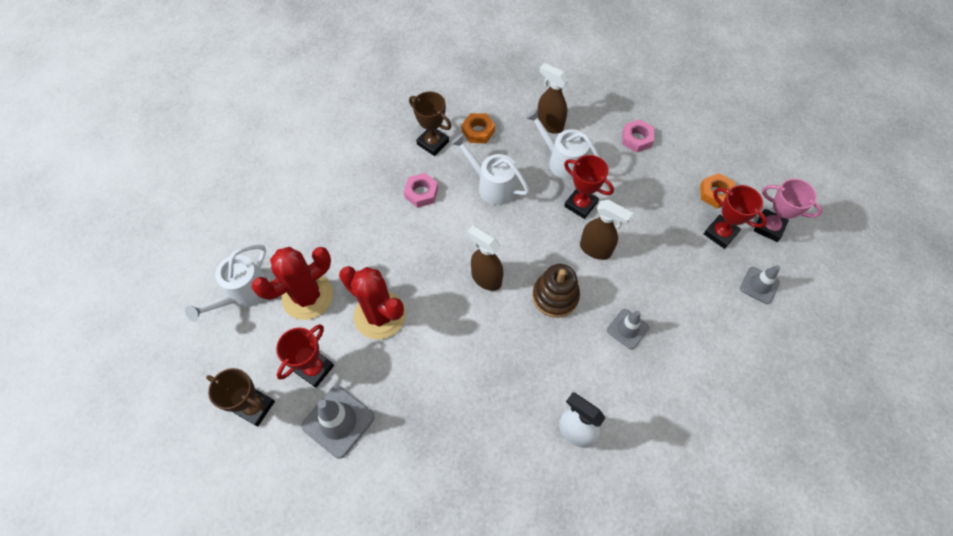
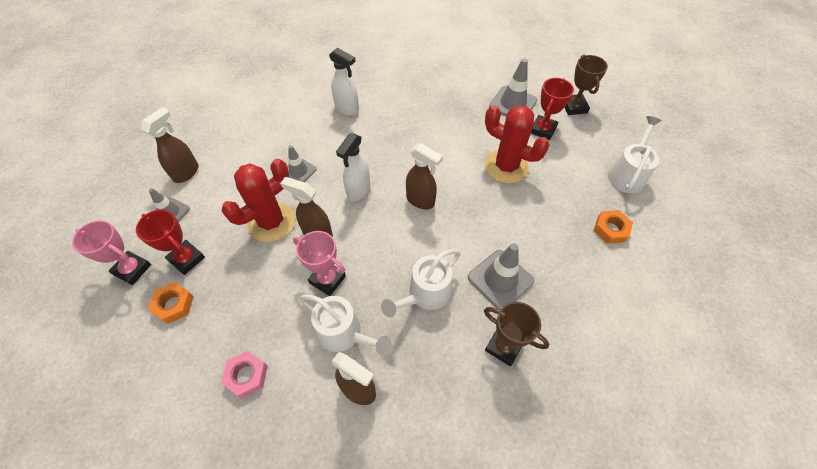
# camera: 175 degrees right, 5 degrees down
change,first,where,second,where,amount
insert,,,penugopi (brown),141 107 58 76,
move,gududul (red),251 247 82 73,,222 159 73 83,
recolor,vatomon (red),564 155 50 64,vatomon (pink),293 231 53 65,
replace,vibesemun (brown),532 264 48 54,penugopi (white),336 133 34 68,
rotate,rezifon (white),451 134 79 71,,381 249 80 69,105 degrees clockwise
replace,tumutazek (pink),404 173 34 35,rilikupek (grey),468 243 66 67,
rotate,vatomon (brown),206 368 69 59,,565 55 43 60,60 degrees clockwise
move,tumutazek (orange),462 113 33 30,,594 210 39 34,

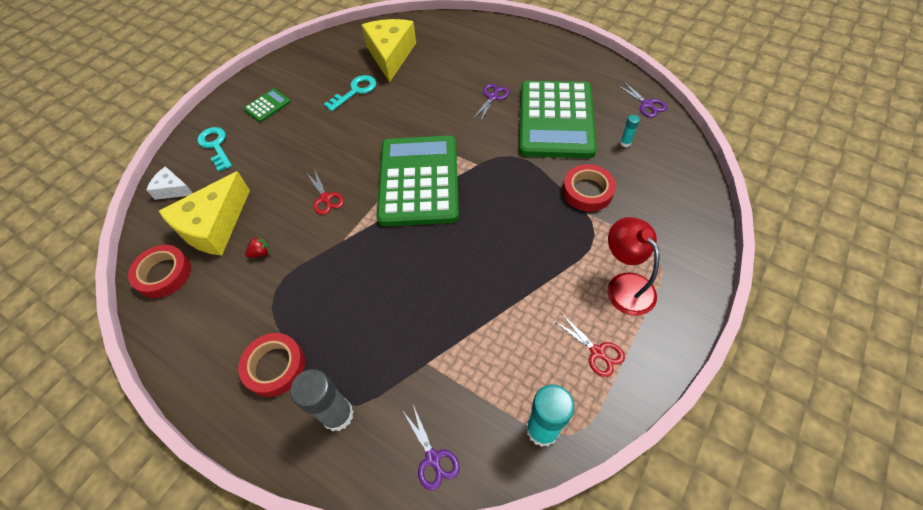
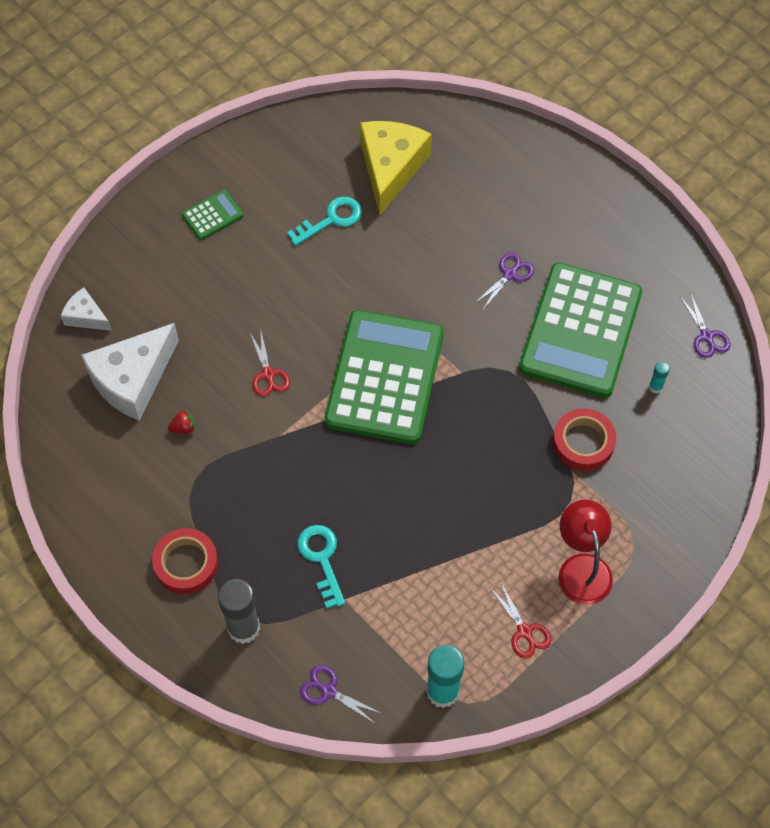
# camera: 10 degrees right, 5 degrees up
change,first,where,second,where,amount
recolor,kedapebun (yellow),159 171 91 85,kedapebun (white),81 323 98 98,
move,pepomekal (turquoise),197 127 35 45,,297 525 48 84,
rotate,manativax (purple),402 405 58 85,,300 665 83 59,135 degrees clockwise
delete,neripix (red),128 245 63 53,,,

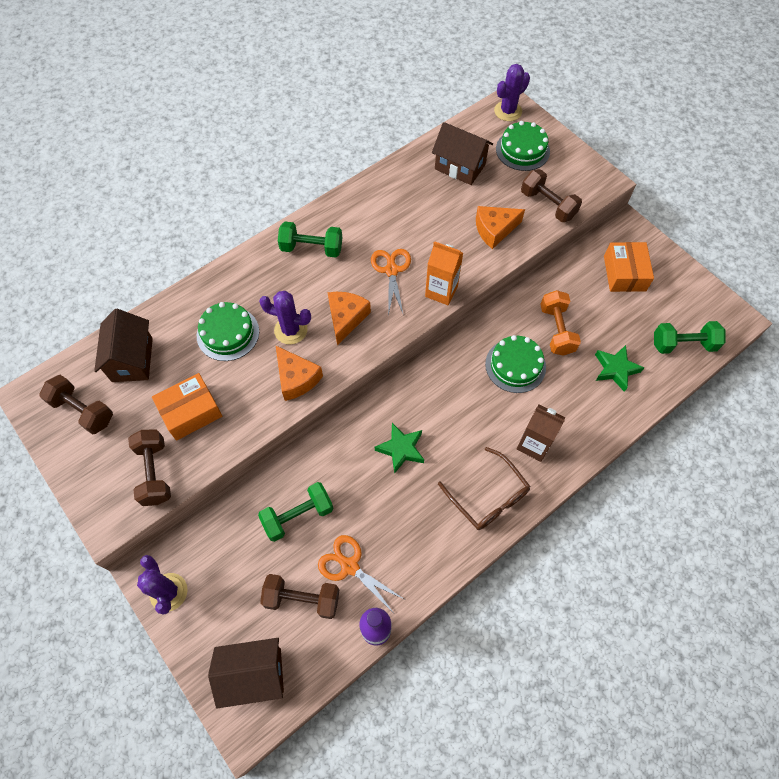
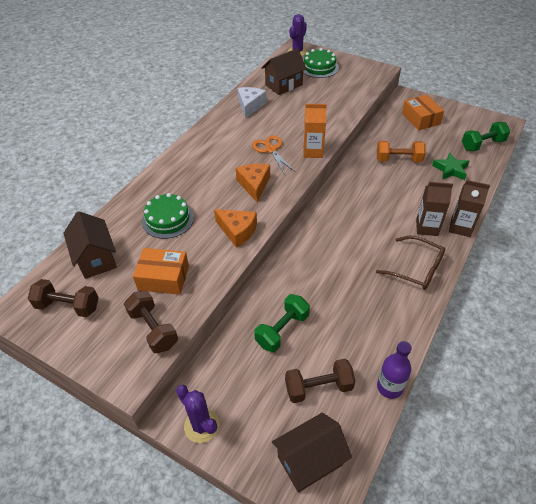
# camera: 20 degrees left, 15 degrees down
change,first,where,second,where,amount
rotate,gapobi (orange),152 373 71 68,,133 248 56 47,60 degrees clockwise
insert,,,kedapebun (white),238 87 29 32,
rotate,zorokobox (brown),432 122 61 63,,262 48 45 47,45 degrees counterclockwise
rotate,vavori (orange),540 290 41 66,,377 141 49 21,60 degrees counterclockwise
insert,,,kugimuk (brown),449 180 41 57,
delete,gududul (purple),259 291 52 54,,,
delete,vavori (green),278 222 64 36,,,
delete,manativax (orange),318 535 86 77,,,
delete,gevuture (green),375 423 49 51,,,
delete,kedapebun (orange),476 206 49 43,,,
delete,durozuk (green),485 335 61 58,,,
delete,vavori (brown),521 169 61 53,,,

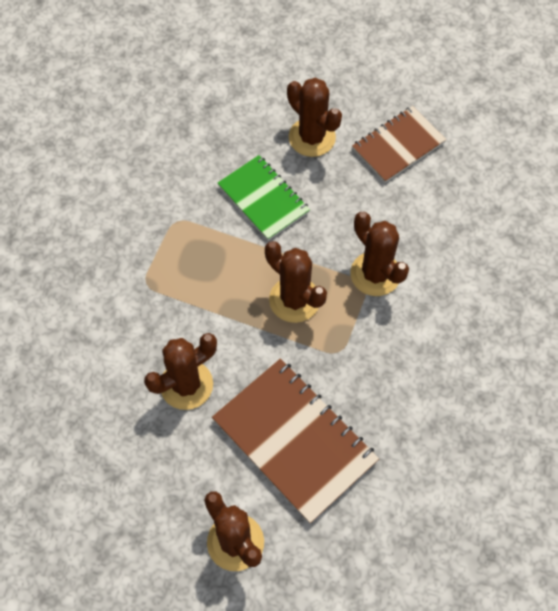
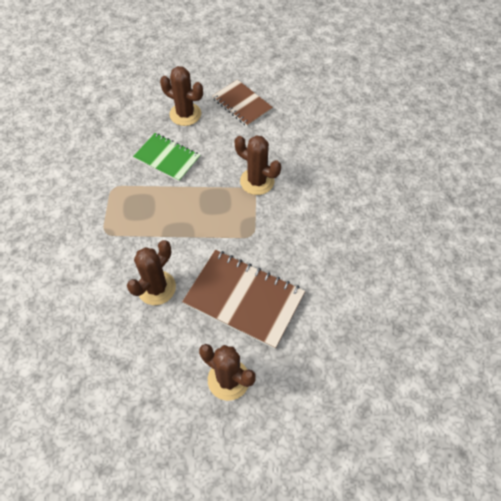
# camera: 20 degrees left, 5 degrees down
change,first,where,second,where,amount
rotate,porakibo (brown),352 106 95 77,,212 79 61 48,75 degrees counterclockwise
delete,gududul (brown),265 241 62 82,,,

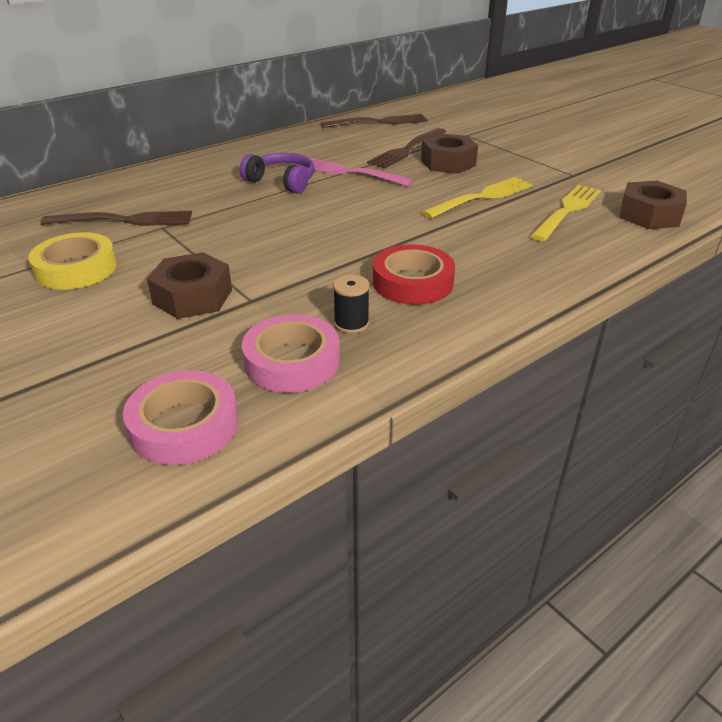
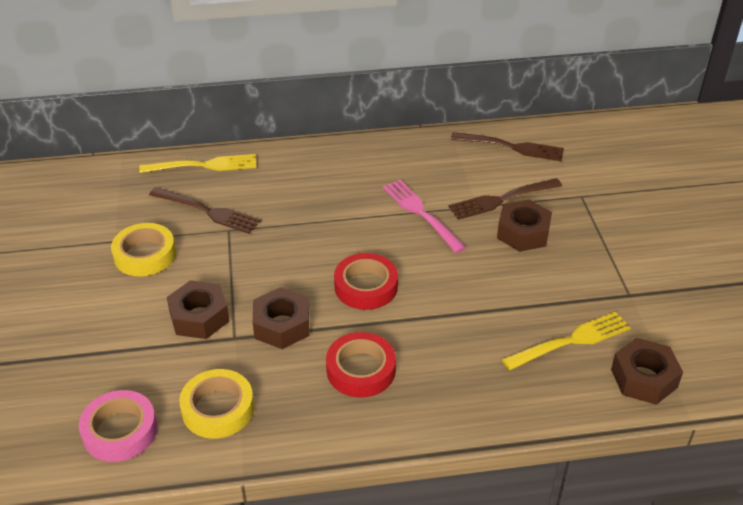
# camera: 30 degrees right, 5 degrees up
change,first,where,second,where,amount
move,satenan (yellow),422 177 111 42,,139 154 117 19,
recolor,neripix (pink),242 314 98 79,neripix (yellow),179 369 75 70,
insert,,,tumutazek (brown),253 287 57 62,
insert,,,neripix (red),334 253 64 57,
delete,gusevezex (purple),240 153 74 40,,,
delete,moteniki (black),333 275 37 59,,,

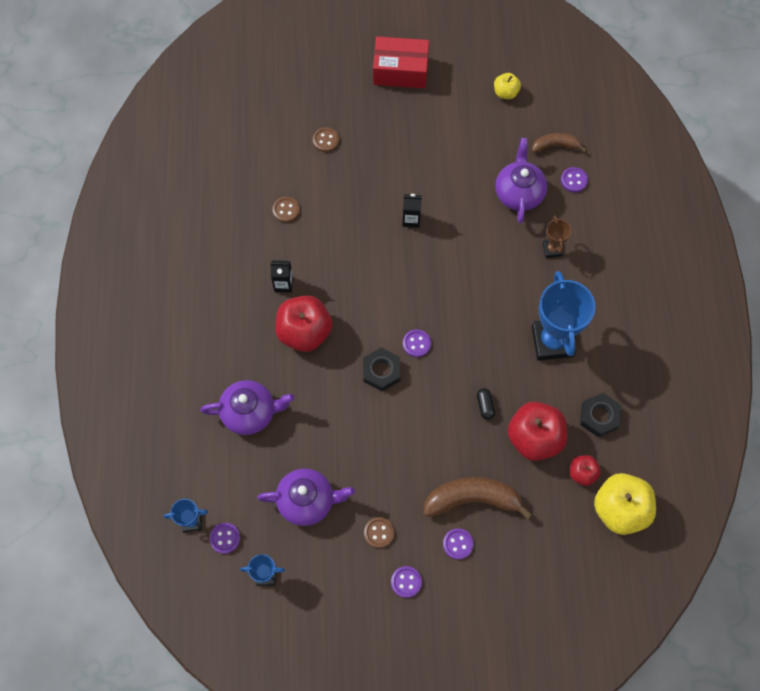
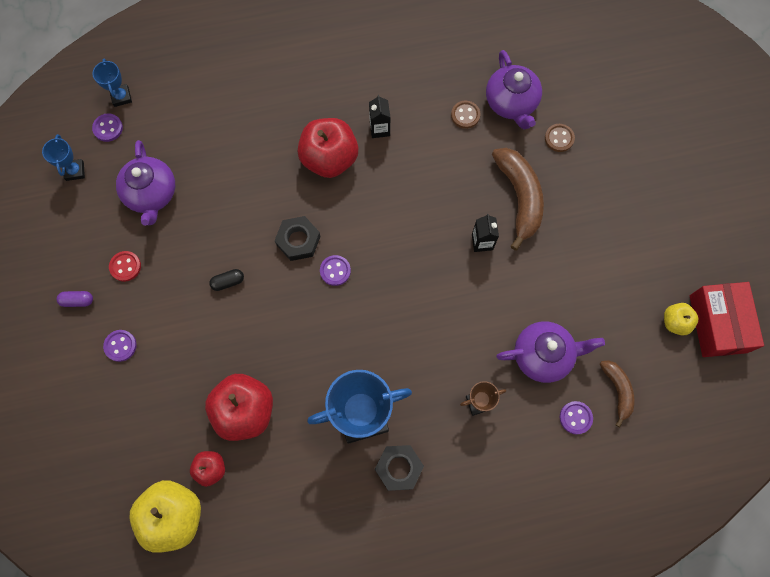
# camera: 80 degrees right, 5 degrees up
change,first,where,second,where,amount
replace,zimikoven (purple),391 566 31 32,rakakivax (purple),56 291 37 16,
recolor,zimikoven (brown),364 517 30 31,zimikoven (red),109 251 32 31,
move,rakakivax (black),477 388 18 32,,209 269 35 22,
move,tumutazek (black),580 393 41 44,,375 445 49 46,
move,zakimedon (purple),200 380 94 55,,486 50 56 79,
move,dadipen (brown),423 477 110 43,,492 148 52 103,
move,gapobi (red),373 36 56 52,,690 282 74 75,

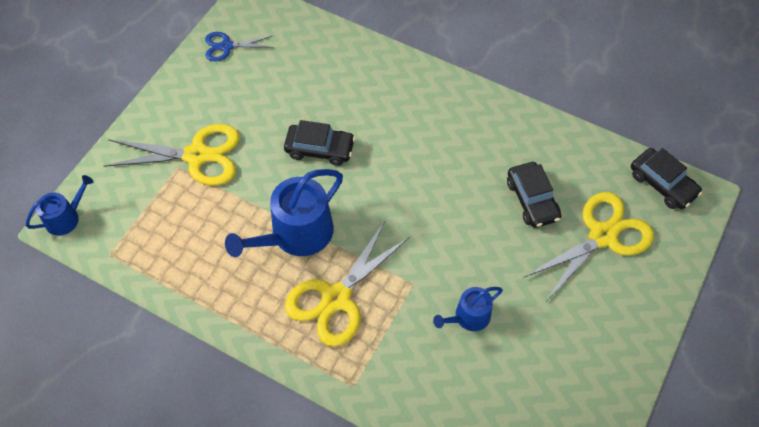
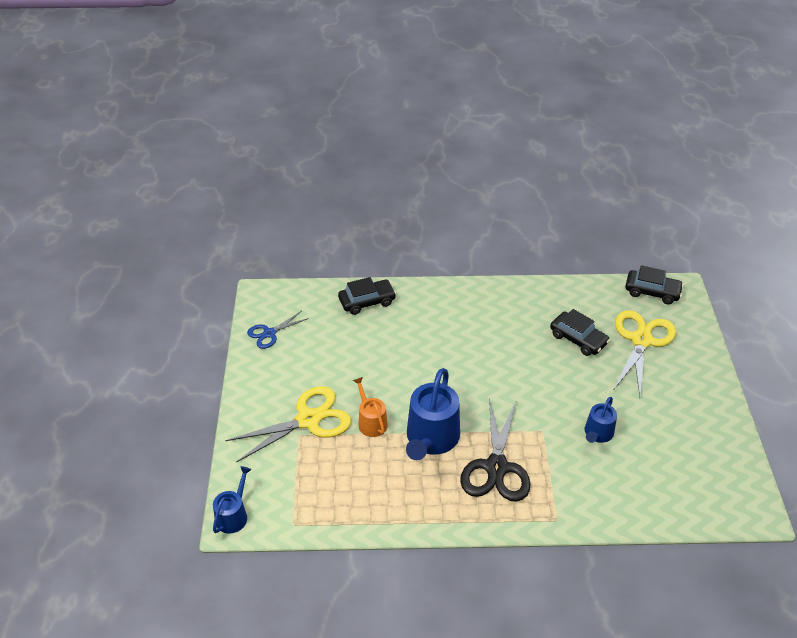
# camera: 30 degrees left, 15 degrees down
change,first,where,second,where,amount
move,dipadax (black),284 120 71 46,,338 277 58 38,
insert,,,rezifon (orange),353 377 35 60,
recolor,manativax (yellow),285 221 125 126,manativax (black),460 398 71 104,

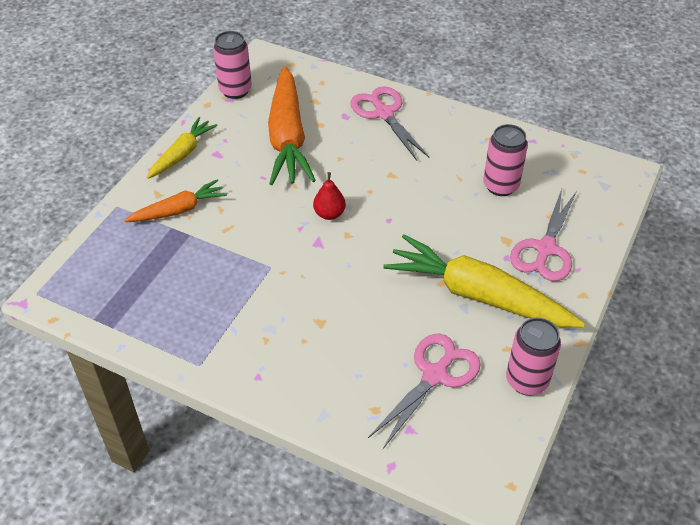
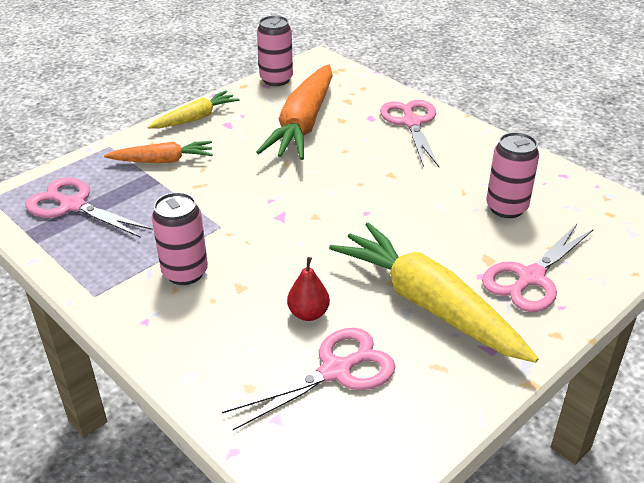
# camera: 20 degrees right, 10 degrees down
change,first,where,second,where,amount
insert,,,manativax (pink),26 177 127 61,
move,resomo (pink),506 318 55 78,,152 192 56 93,
move,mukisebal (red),313 172 33 48,,287 257 43 64,

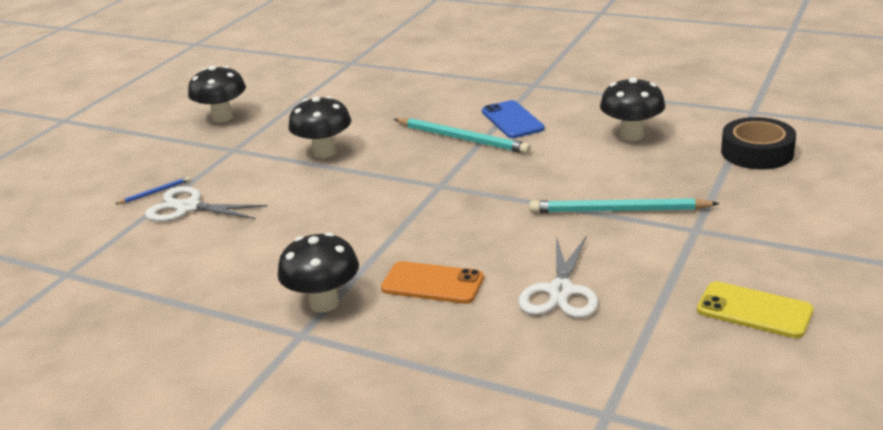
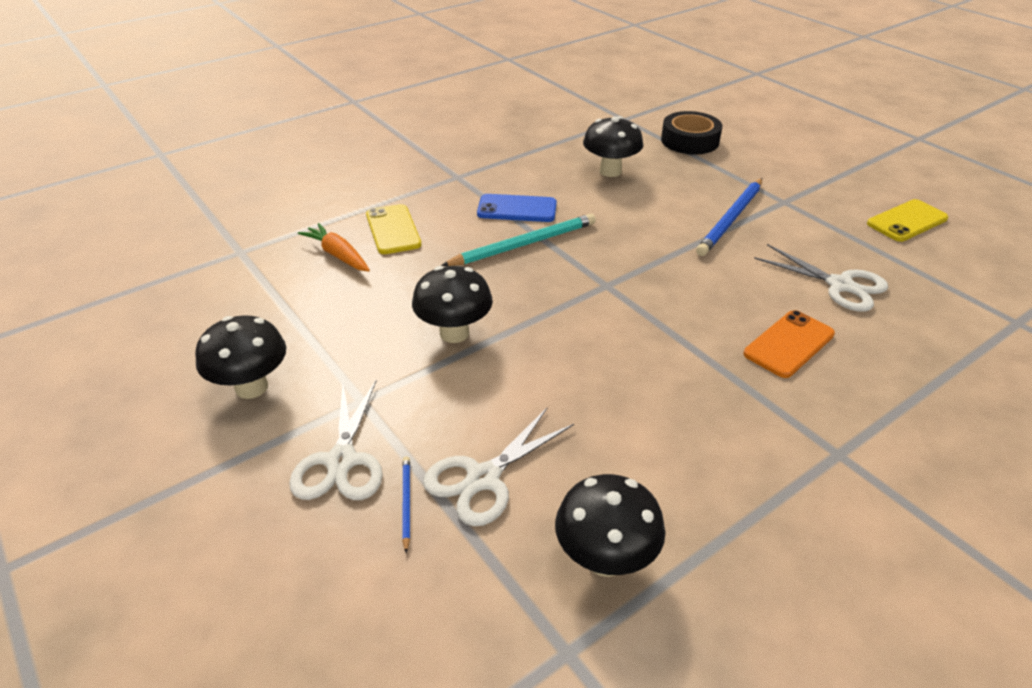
# camera: 65 degrees left, 10 degrees up
change,first,where,second,where,amount
insert,,,manativax (white),289 380 94 120,
insert,,,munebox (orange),298 223 72 49,
insert,,,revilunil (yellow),366 204 55 50,
move,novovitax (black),278 232 81 80,,555 474 110 103,
recolor,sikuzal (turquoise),530 198 189 15,sikuzal (blue),696 178 66 78,

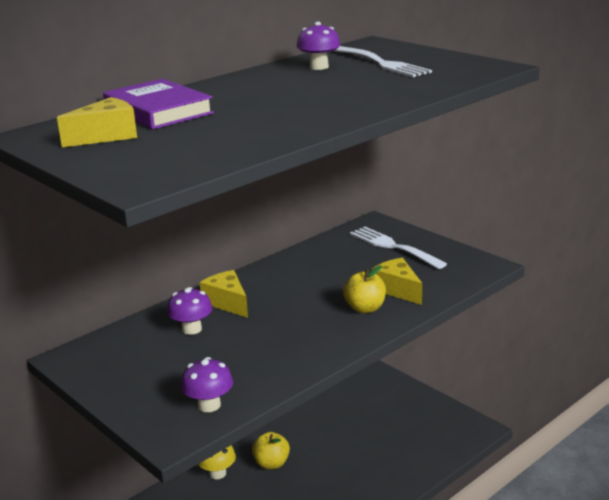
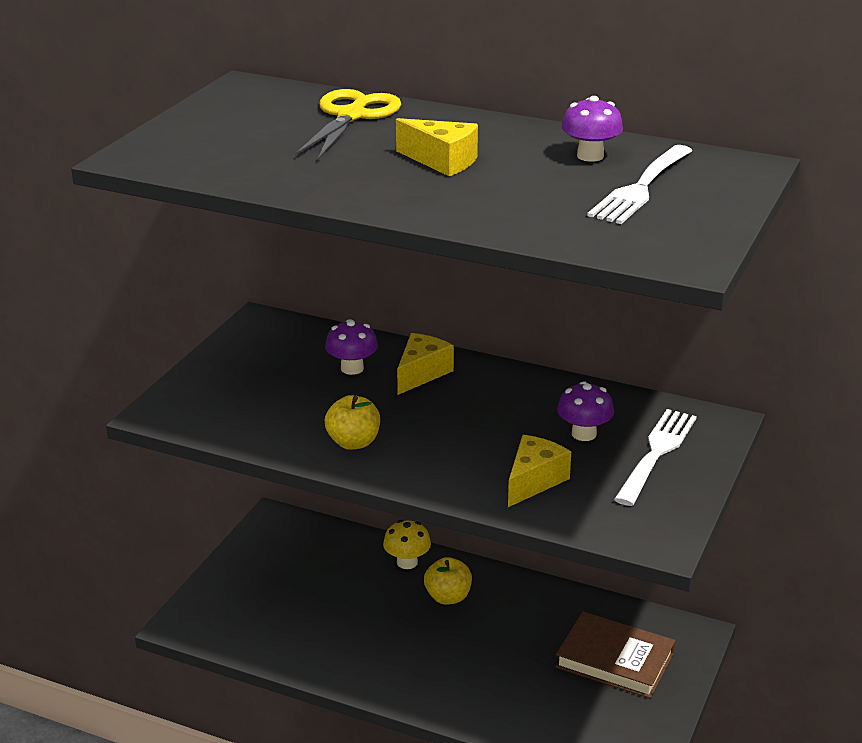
# camera: 65 degrees right, 5 degrees up
change,first,where,second,where,amount
replace,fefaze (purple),103 79 111 50,manativax (yellow),295 89 106 71,
move,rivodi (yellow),343 265 43 48,,325 395 55 55,
move,kedapebun (yellow),57 97 80 50,,396 118 82 58,
insert,,,fefaze (brown),555 611 120 87,
move,novovitax (purple),181 357 52 55,,557 381 57 60,

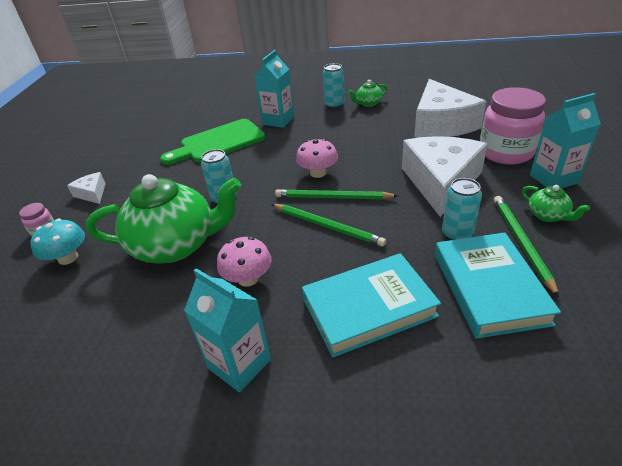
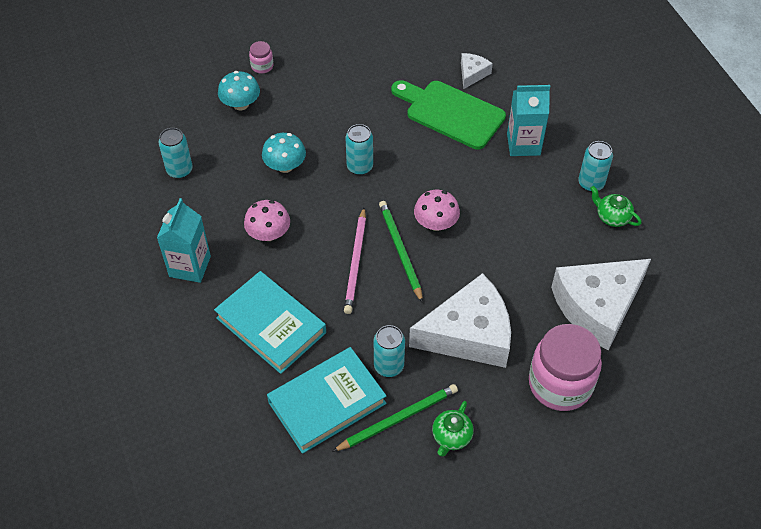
# camera: 60 degrees right, 15 degrees up
change,first,where,second,where,amount
insert,,,resomo (turquoise),158 128 35 51,
replace,zakimedon (green),86 174 155 89,novovitax (turquoise),262 133 44 40,
recolor,sikuzal (green),271 204 115 43,sikuzal (pink),344 208 22 106,
move,kedapebun (white),67 172 39 32,,461 53 32 36,
delete,kugimuk (turquoise),530 93 71 96,,,

